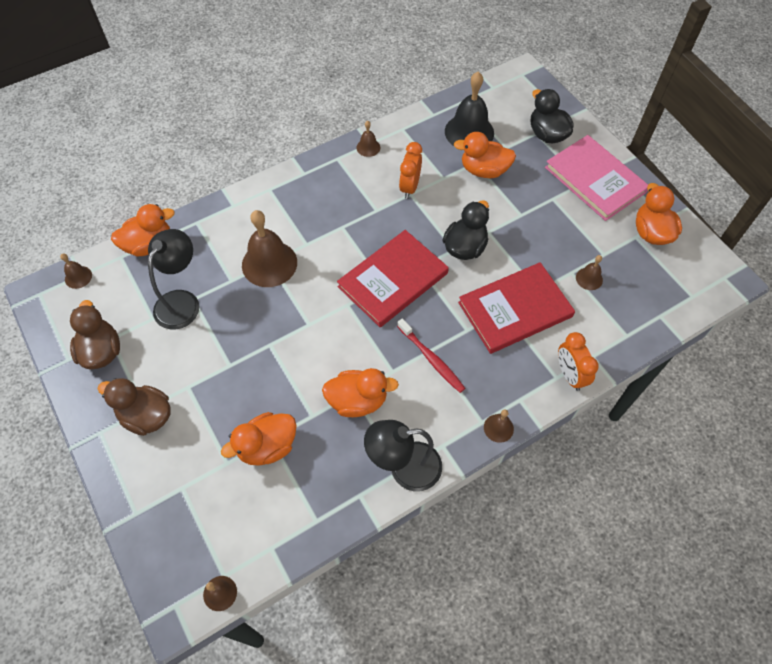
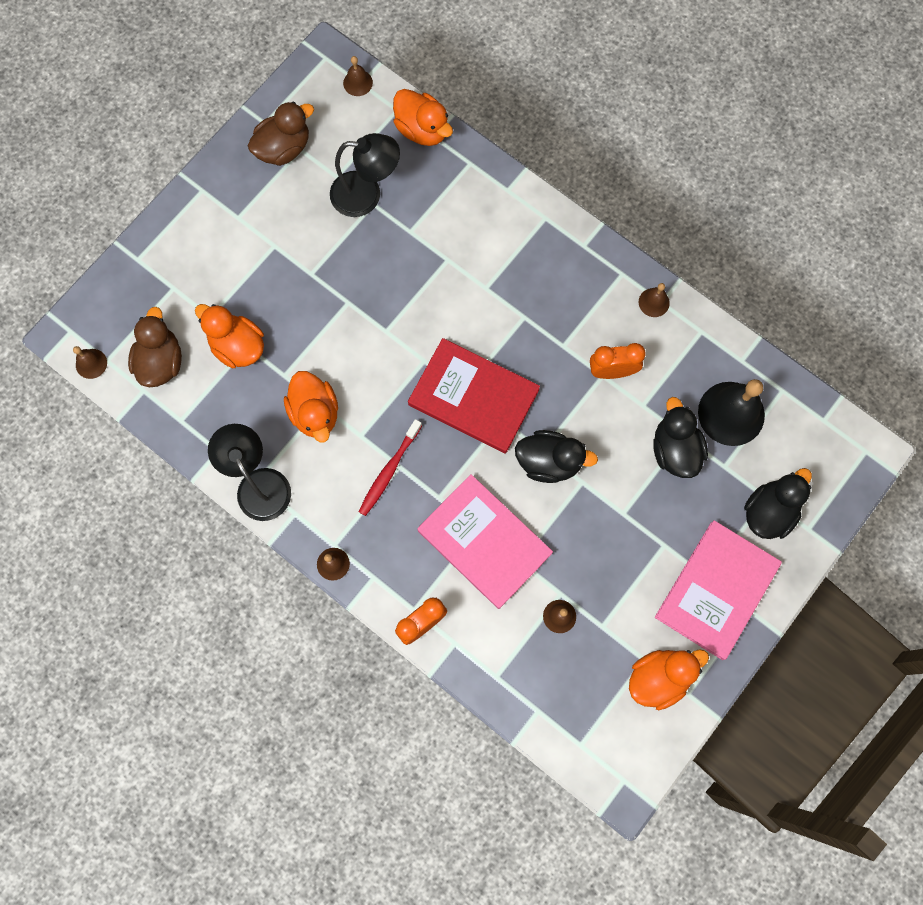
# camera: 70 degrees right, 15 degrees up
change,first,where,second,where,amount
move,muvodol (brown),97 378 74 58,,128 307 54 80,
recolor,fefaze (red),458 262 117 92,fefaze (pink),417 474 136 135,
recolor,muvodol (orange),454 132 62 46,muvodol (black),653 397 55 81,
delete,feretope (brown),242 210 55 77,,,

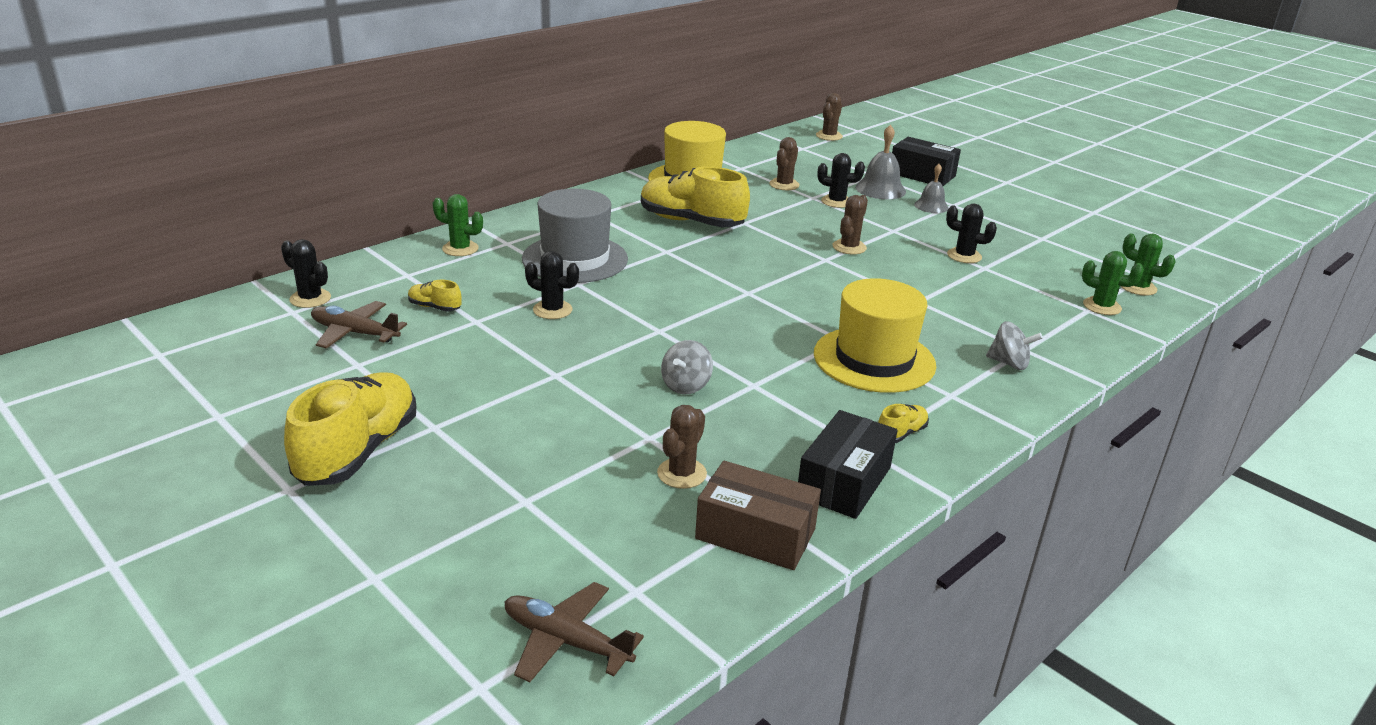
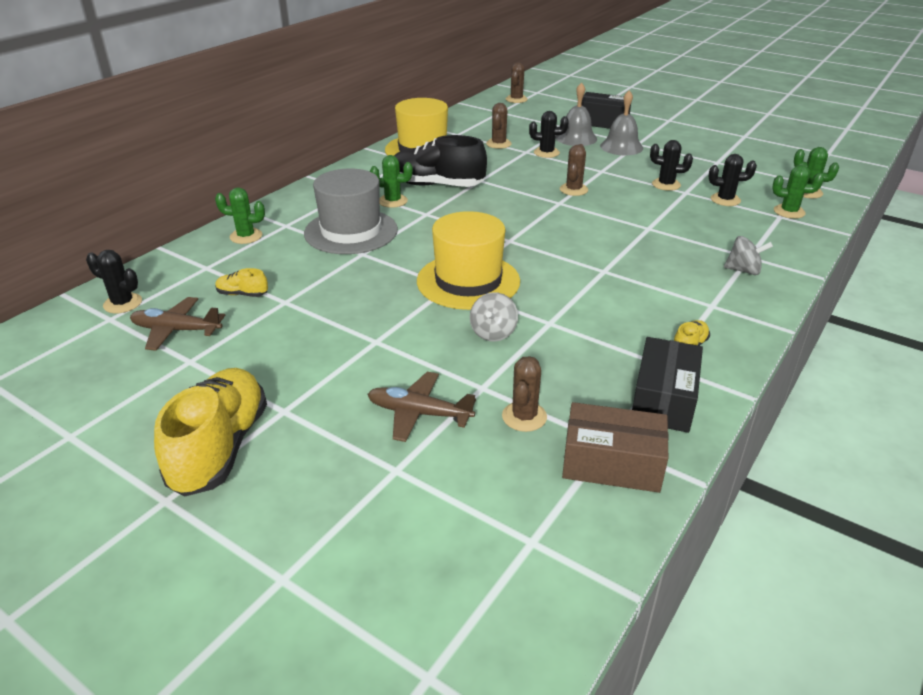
# camera: 10 degrees left, 5 degrees up
change,first,where,second,where,amount
move,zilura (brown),504 582 140 100,,368 372 108 70,
insert,,,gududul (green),370 155 43 53,
recolor,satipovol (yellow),641 167 109 61,satipovol (black),394 135 93 52,
move,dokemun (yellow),814 278 122 115,,417 211 103 99,
resize,feretope (grey),914 164 35 49,,600 90 43 65,x1.53
move,gududul (black),525 251 54 68,,708 154 49 52,

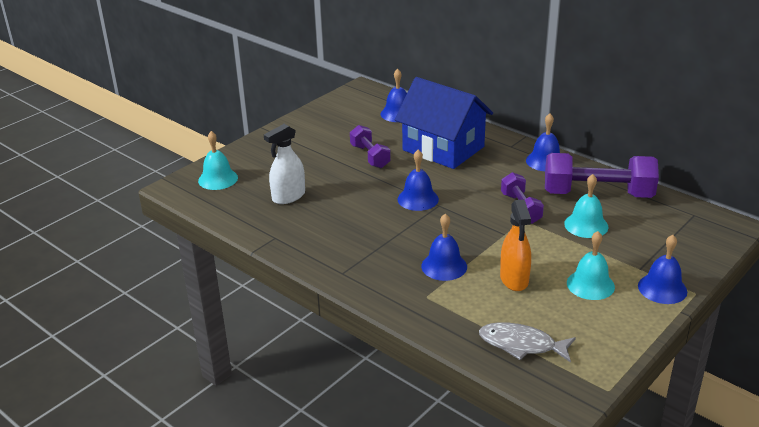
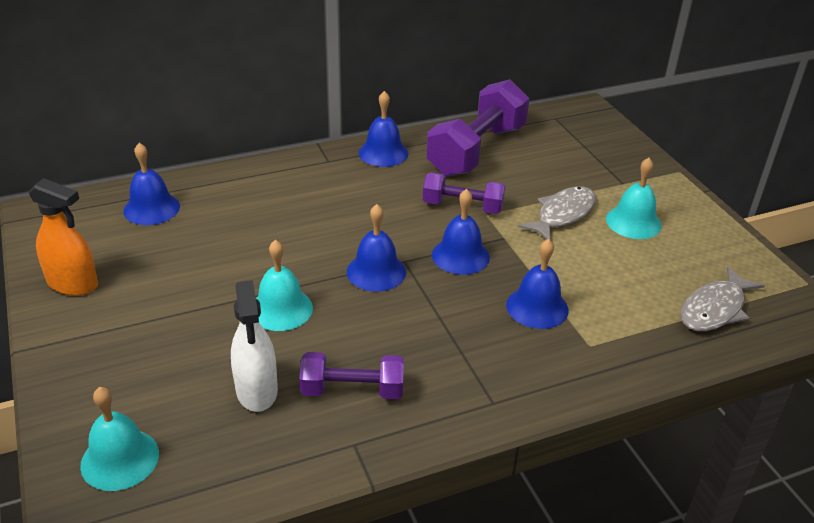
# camera: 65 degrees left, 5 degrees up
change,first,where,second,where,amount
move,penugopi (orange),500 200 31 91,,28 178 70 118,
move,feretope (turquoise),564 174 44 64,,256 240 57 91,
move,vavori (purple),350 125 41 43,,299 352 105 47,
move,feretope (blue),638 235 49 69,,432 189 58 86,
insert,,,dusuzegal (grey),518 186 78 54,
delete,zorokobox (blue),395 77 98 92,,,

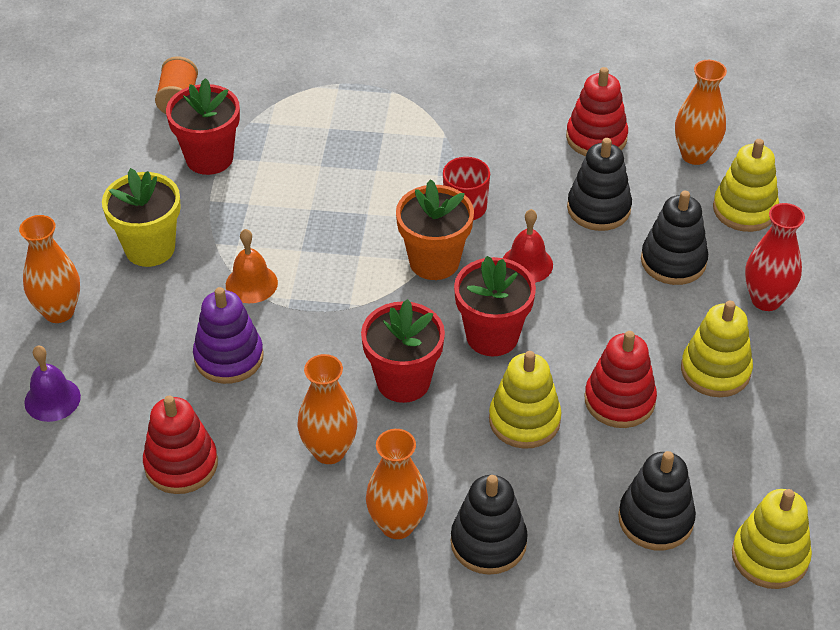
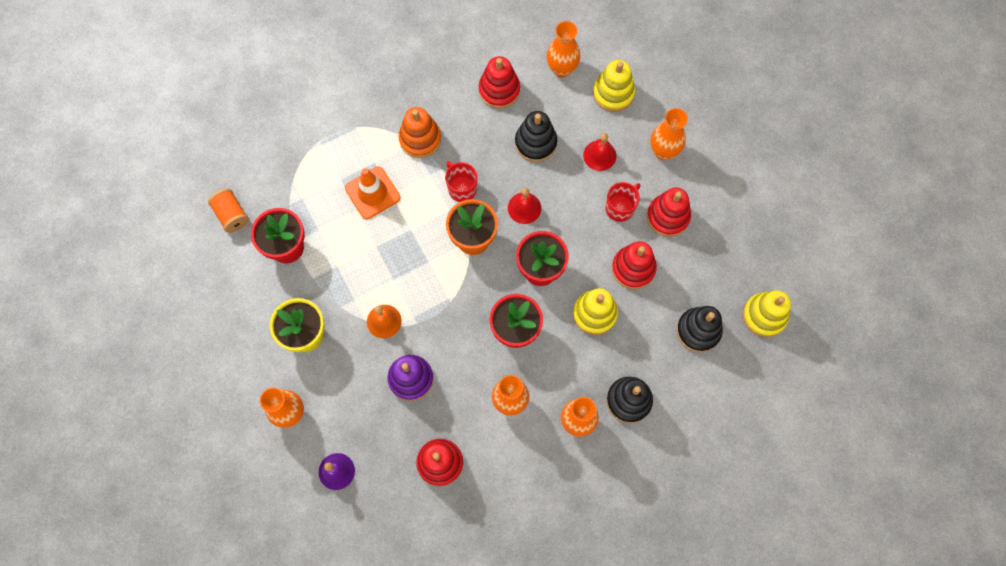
# camera: 35 degrees left, 25 degrees up
change,first,where,second,where,amount
insert,,,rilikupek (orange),345 166 55 53,
insert,,,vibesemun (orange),399 107 42 51,
replace,vibesemun (black),641 191 67 94,feretope (red),583 133 33 38,
insert,,,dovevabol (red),605 182 36 40,
recolor,vibesemun (yellow),681 301 72 96,vibesemun (red),647 187 44 50,
recolor,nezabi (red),745 203 60 108,nezabi (orange),650 108 38 52,

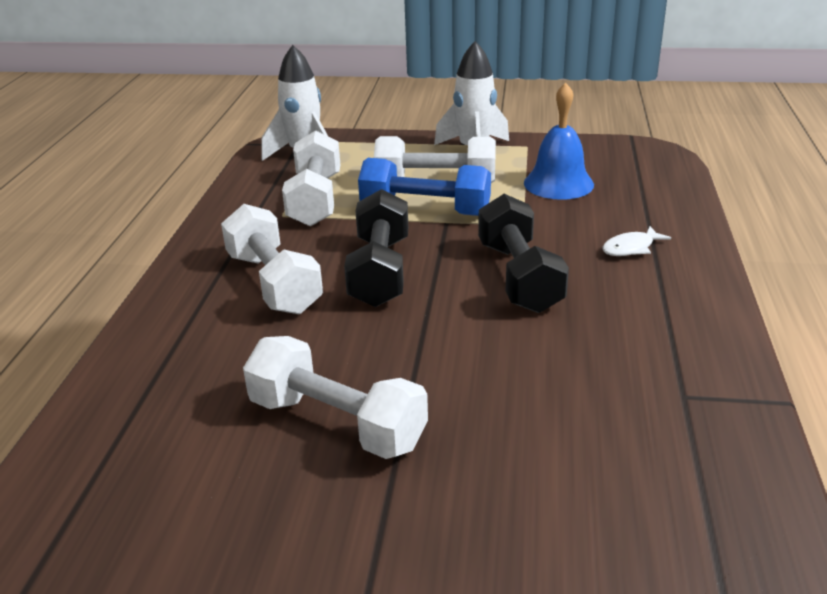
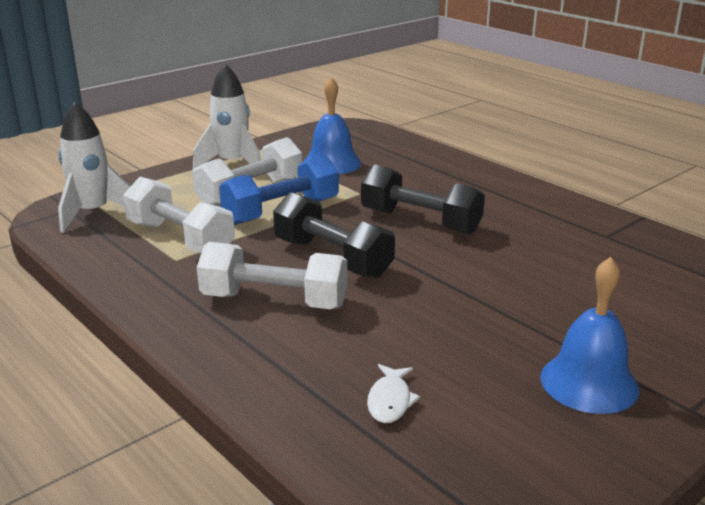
# camera: 50 degrees left, 5 degrees down
change,first,where,second,where,amount
move,dusuzegal (white),603 226 68 30,,367 364 53 59,
insert,,,feretope (blue),541 257 98 157,
delete,vavori (white),243 336 185 123,,,

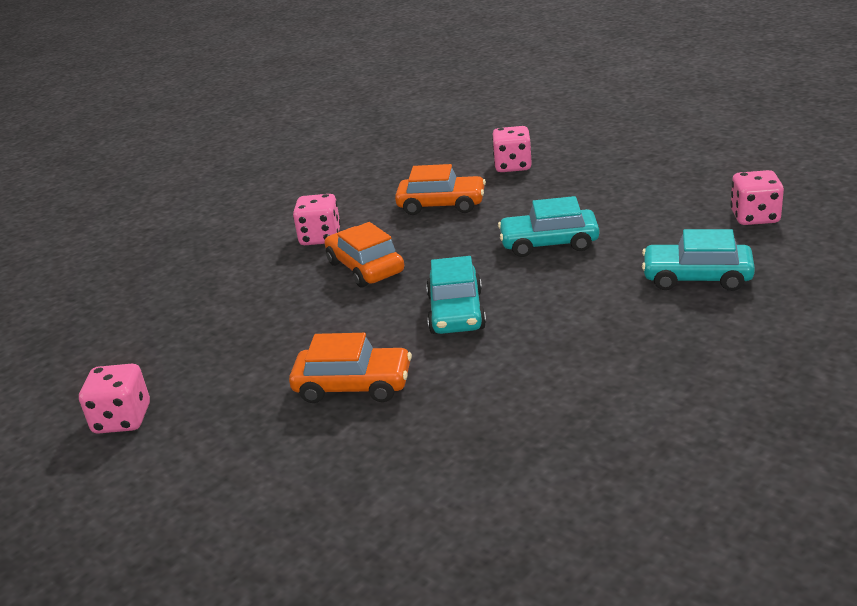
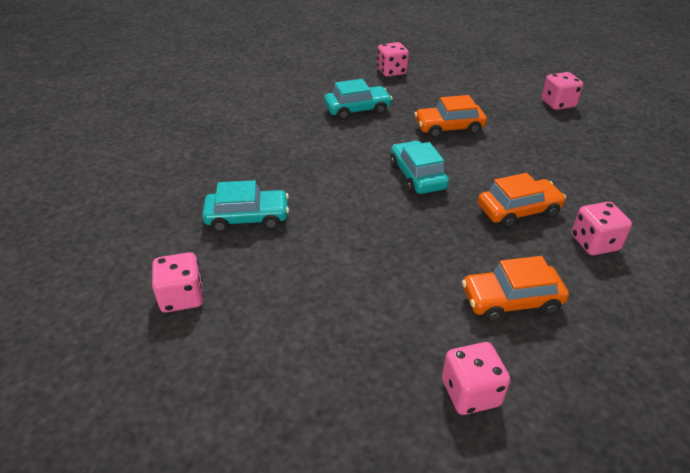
# camera: 160 degrees right, 10 degrees up
change,first,where,second,where,amount
move,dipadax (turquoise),498 196 101 61,,324 79 69 41,
insert,,,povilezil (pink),377 42 32 35,
rotate,dipadax (orange),325 222 79 65,,478 173 88 55,60 degrees counterclockwise

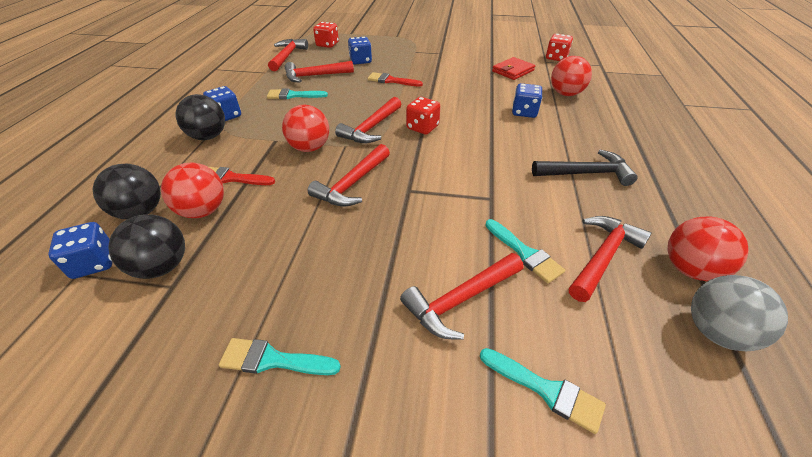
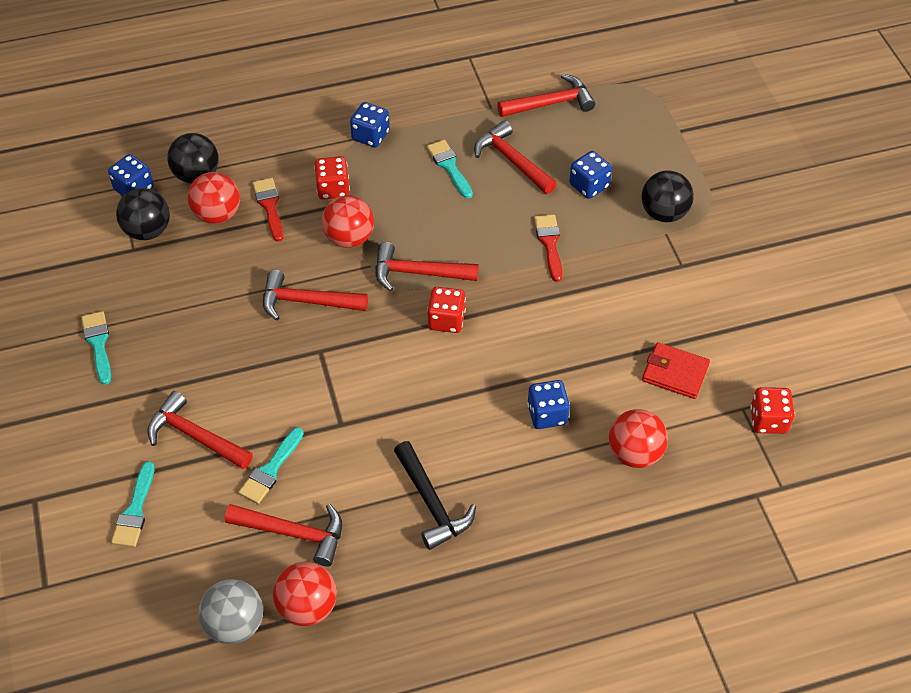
# camera: 65 degrees right, 10 degrees up
change,first,where,second,where,amount
move,povilezil (red),313 22 26 26,,314 156 36 44,
move,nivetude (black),175 94 50 46,,642 170 52 52,

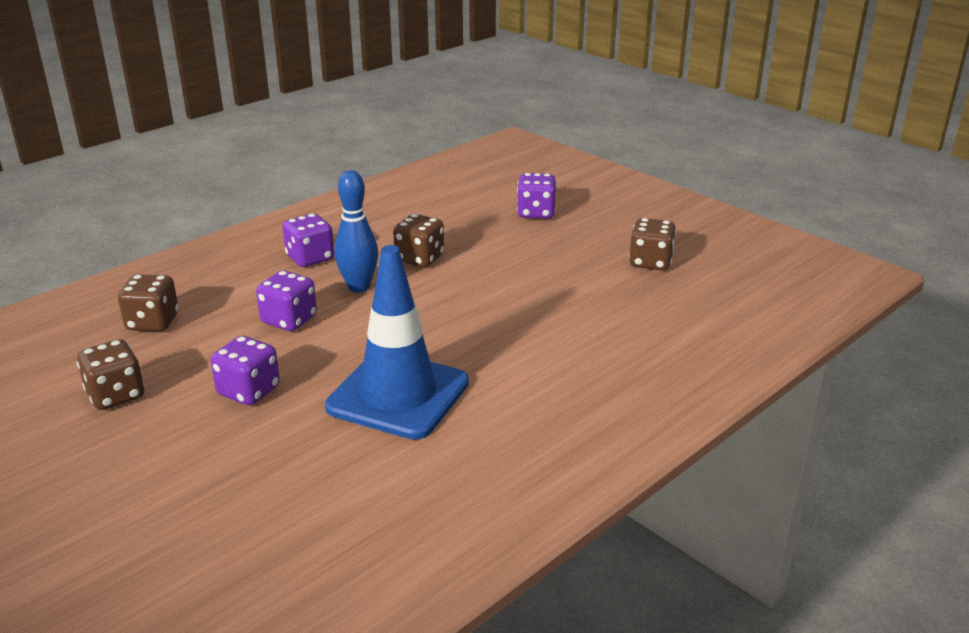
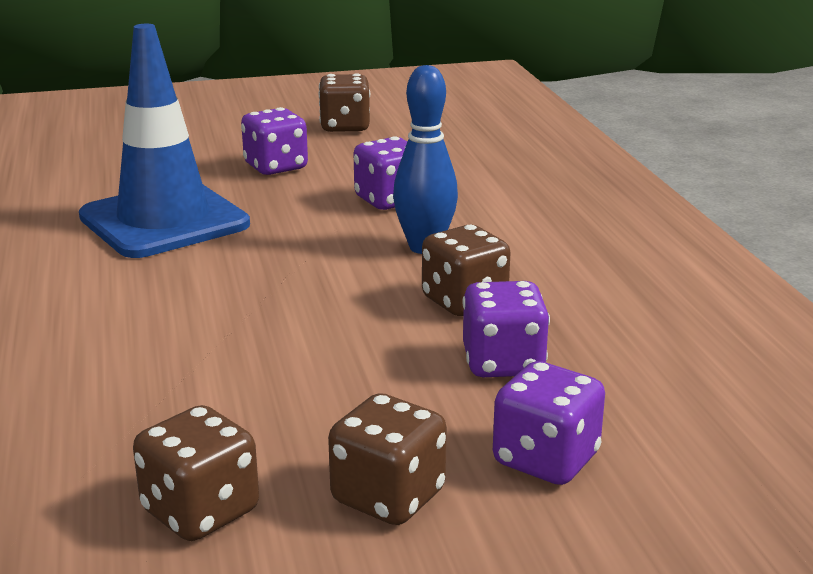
# camera: 120 degrees right, 5 degrees down
change,first,where,second,where,amount
move,povilezil (brown),118 274 61 57,,328 393 119 132,
move,povilezil (purple),282 213 52 54,,463 281 87 96,

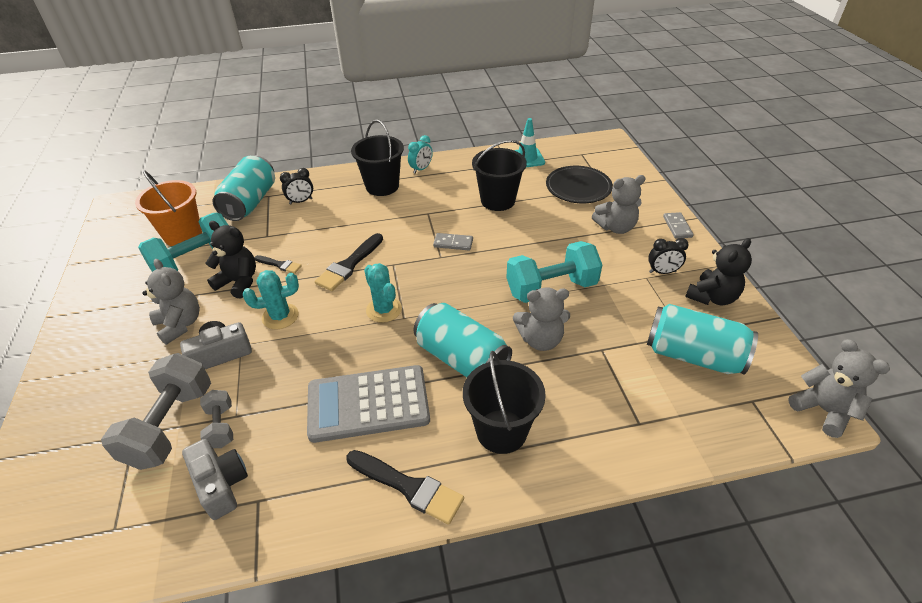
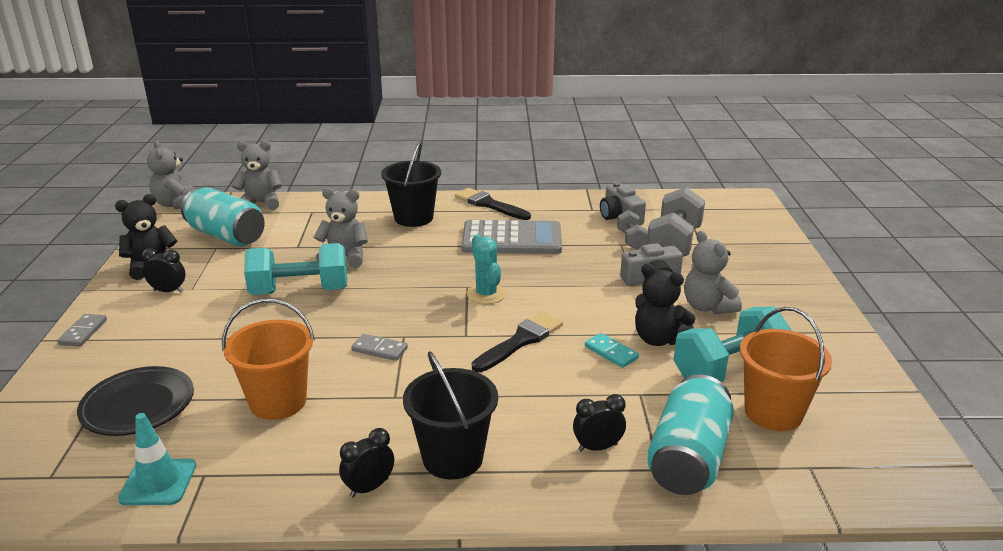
# camera: 170 degrees left, 15 degrees down
change,first,where,second,where,amount
recolor,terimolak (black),472 140 55 71,terimolak (orange),222 298 93 122,
move,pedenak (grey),592 175 54 59,,232 140 50 70,
recolor,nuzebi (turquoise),408 135 25 38,nuzebi (black),339 428 55 70,
replace,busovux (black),254 255 48 18,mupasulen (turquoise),585 333 54 35,
delete,gududul (turquoise),243 270 56 59,,,
delete,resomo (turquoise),414 303 98 74,,,

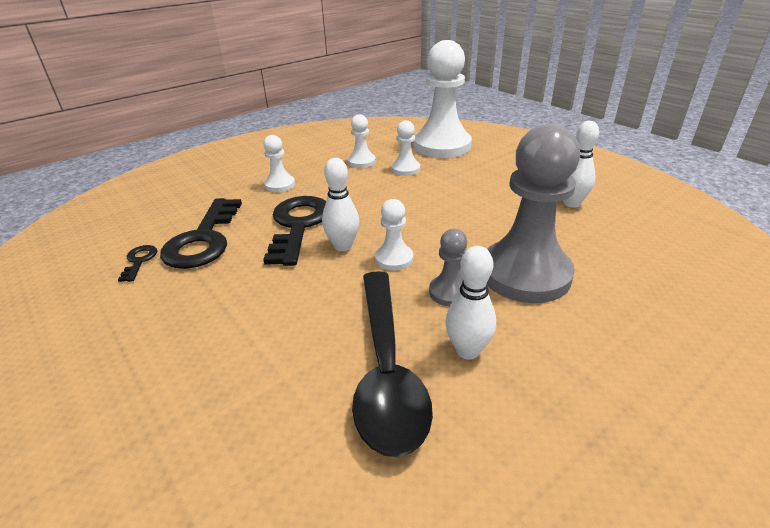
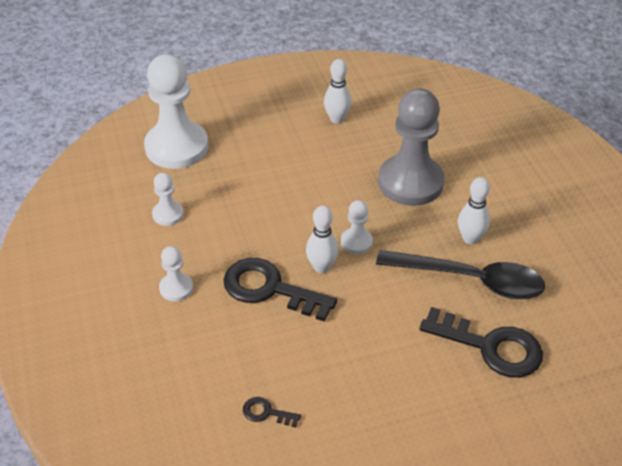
# camera: 70 degrees left, 10 degrees up
change,first,where,second,where,amount
move,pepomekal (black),160 198 82 71,,420 307 123 71,
delete,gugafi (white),392 120 28 56,,,
delete,gugafi (grey),429 229 38 77,,,

